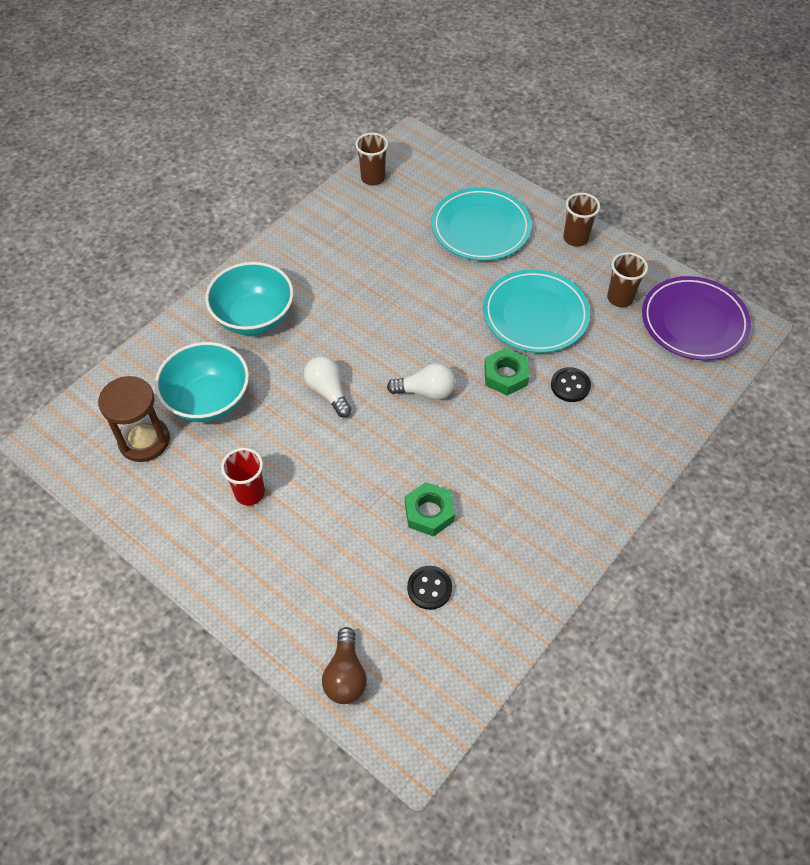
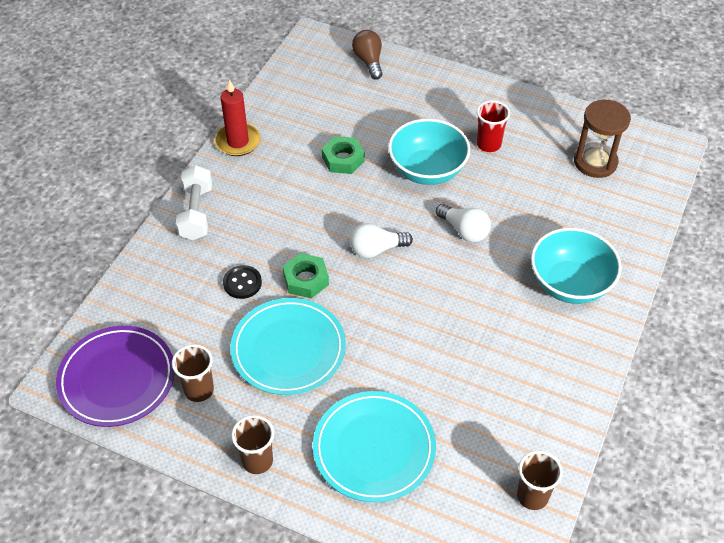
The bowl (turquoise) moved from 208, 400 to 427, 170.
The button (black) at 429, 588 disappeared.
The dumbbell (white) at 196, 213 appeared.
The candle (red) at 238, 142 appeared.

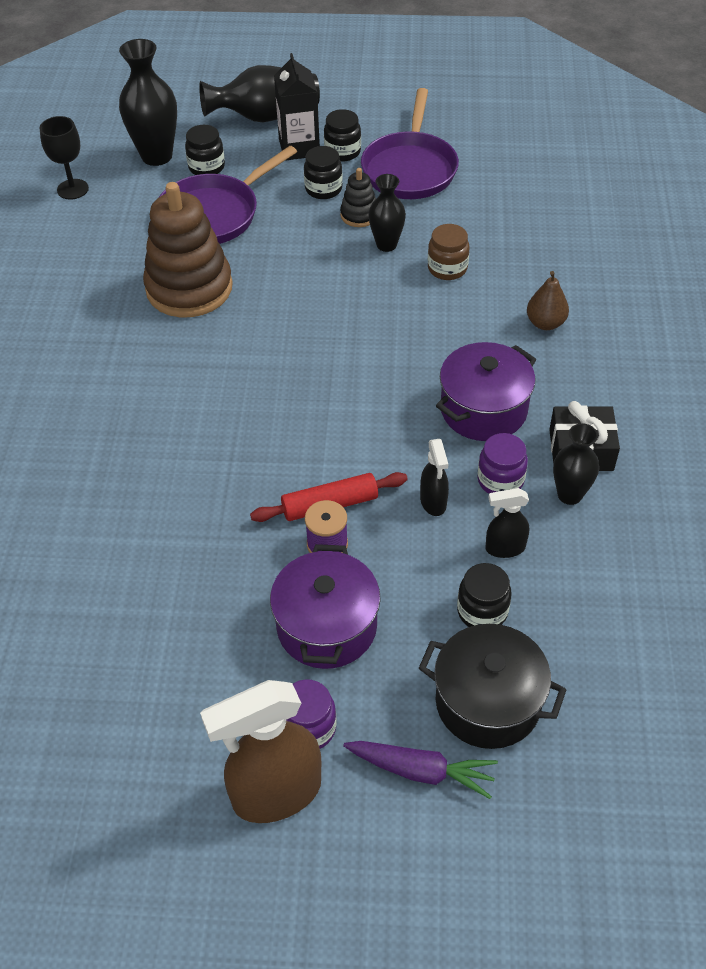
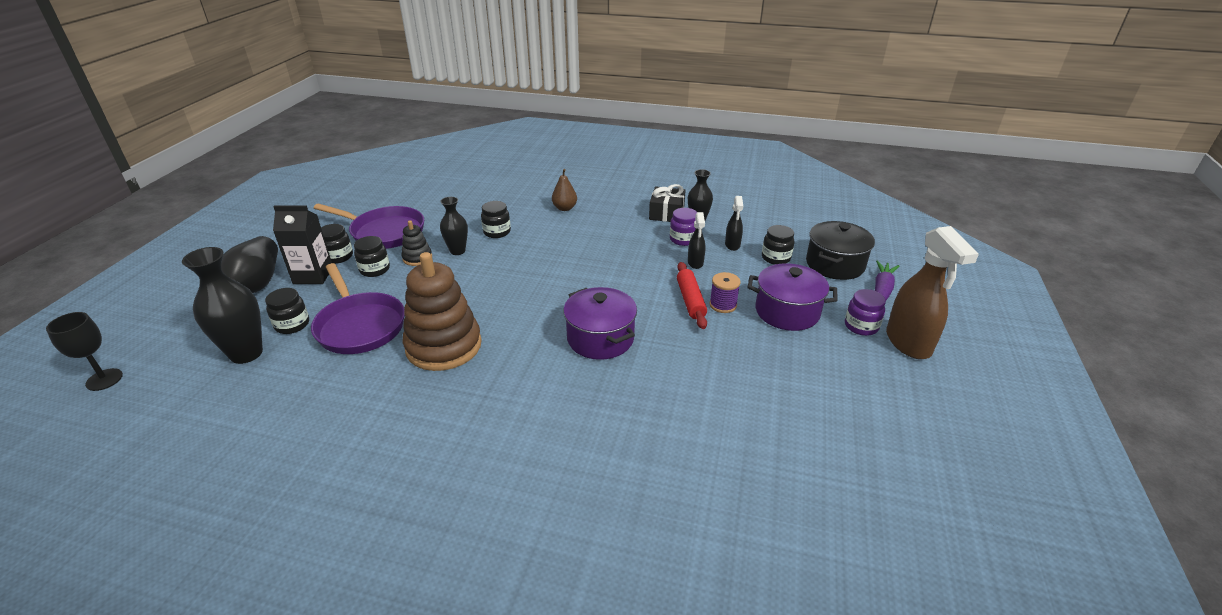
The goblet (black) moved from 73, 189 to 104, 379.
The spray bottle (black) at 433, 502 turned 90 degrees clockwise.
The jar (brown) at 447, 268 became the jar (black) at 497, 232.
The pot (purple) moved from 483, 410 to 600, 338.

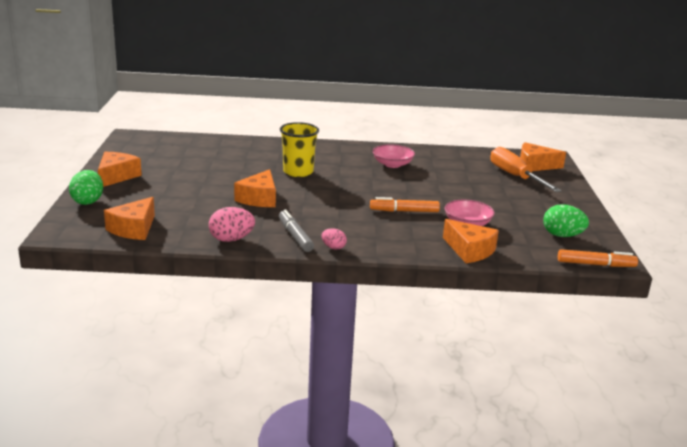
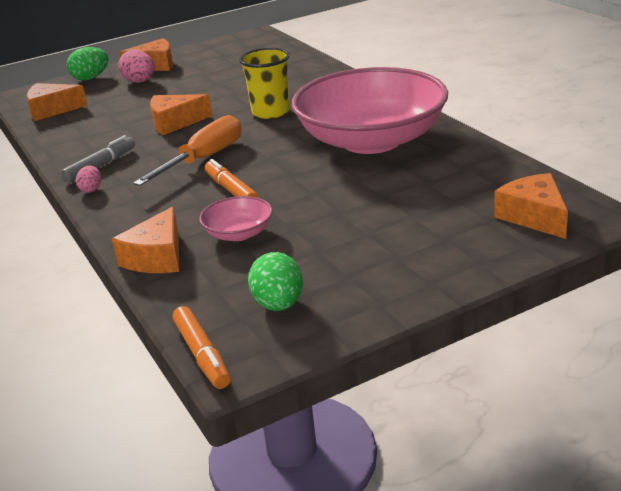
The egg (pink) moved from 231, 239 to 140, 82.
The bowl (pink) at 392, 164 changed to 2.47 times the size.
The screwdriver (orange) moved from 515, 176 to 203, 159.

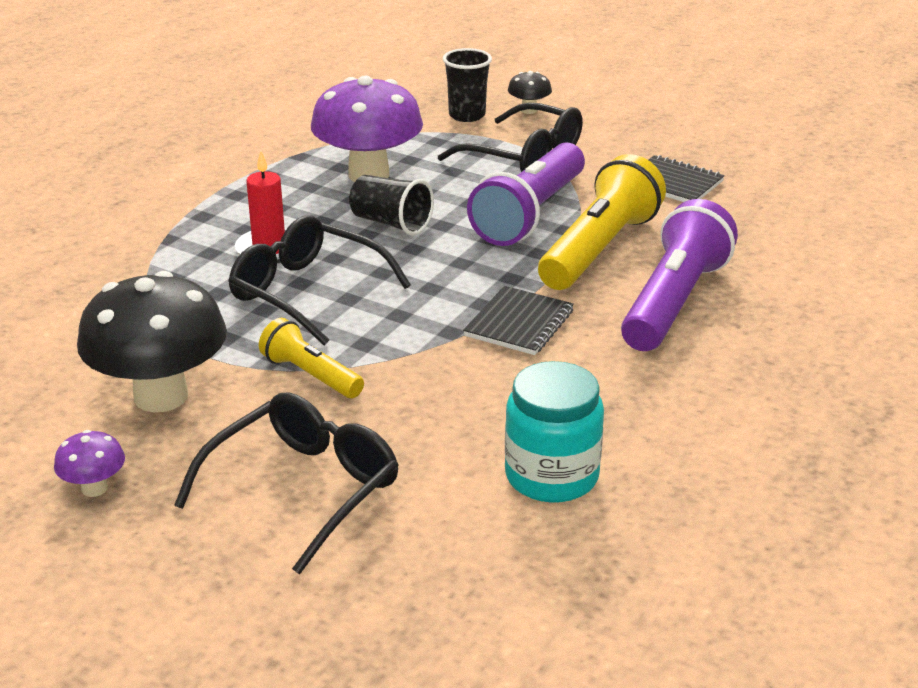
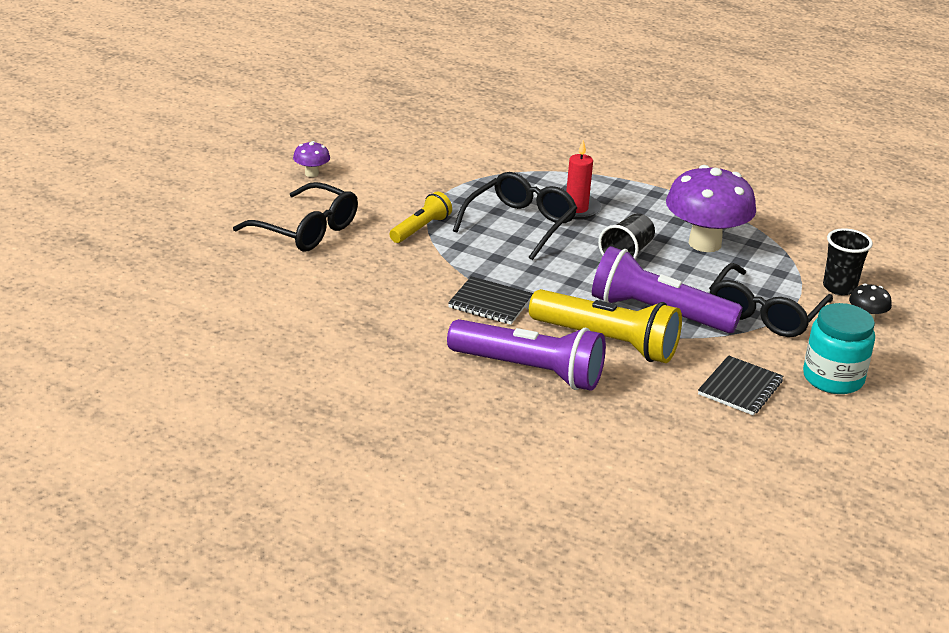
The mushroom (black) at 161, 396 disappeared.
The jar (turquoise) moved from 551, 476 to 833, 378.

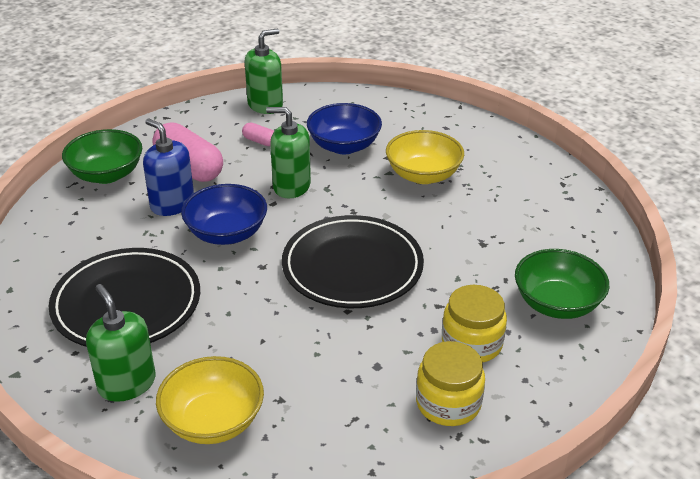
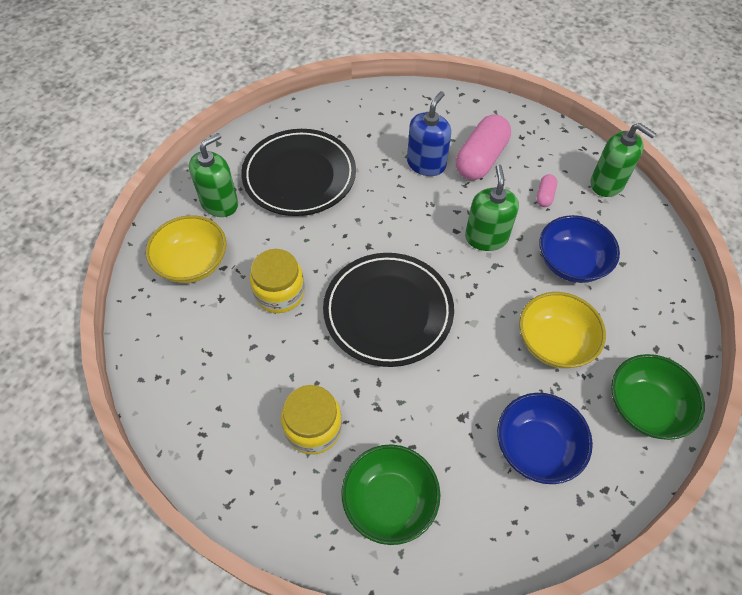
The bowl (green) moved from 106, 174 to 645, 407.
The bowl (blue) moved from 226, 233 to 536, 447.
The jar (yellow) moved from 448, 403 to 279, 293.

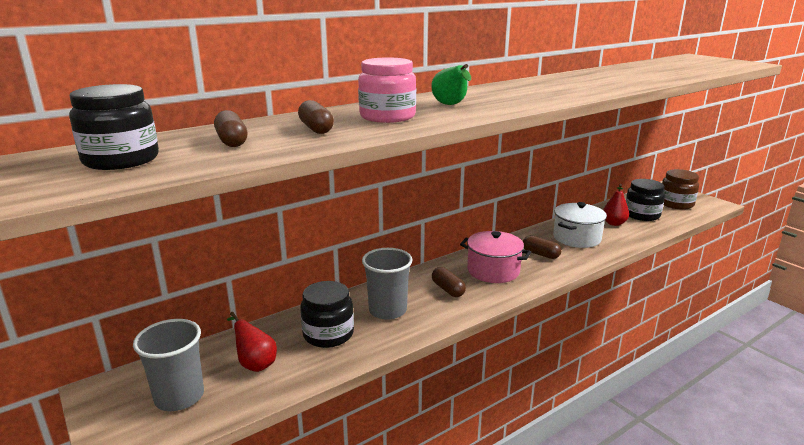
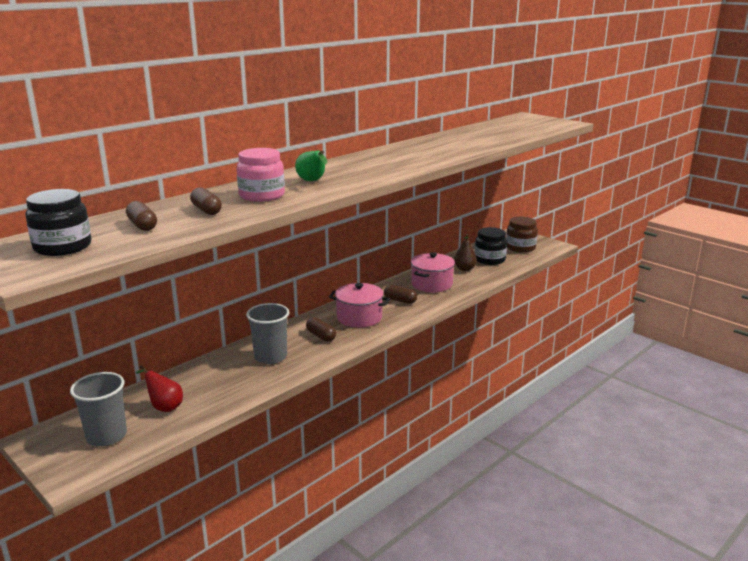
The jar (black) at 328, 334 disappeared.
The pot (white) at 576, 238 became the pot (pink) at 431, 284.
The pear (red) at 614, 223 became the pear (brown) at 465, 269.

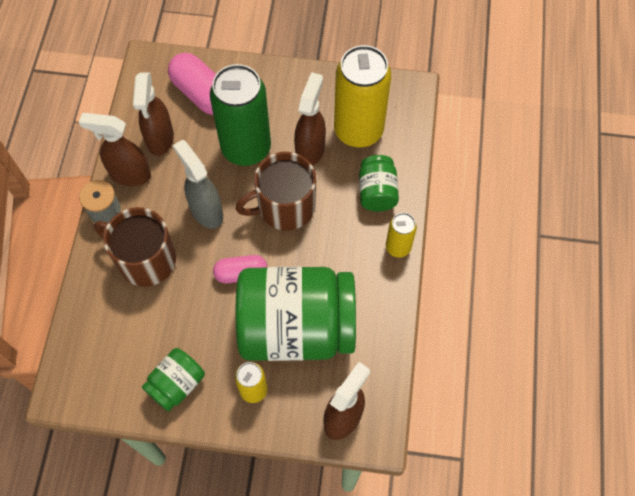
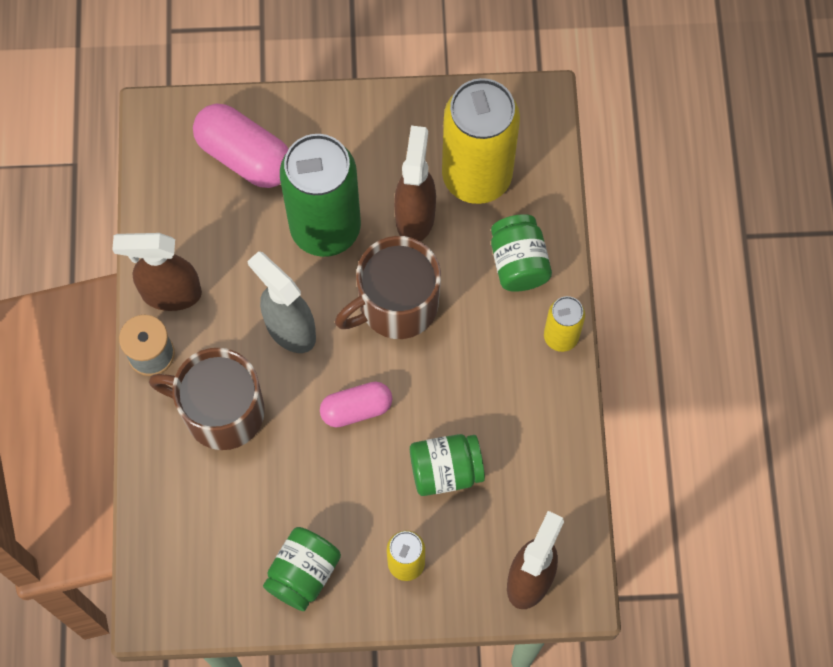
The spray bottle (brown) at 160, 139 disappeared.
The jar (green) at 296, 328 changed to 0.45 times the size.

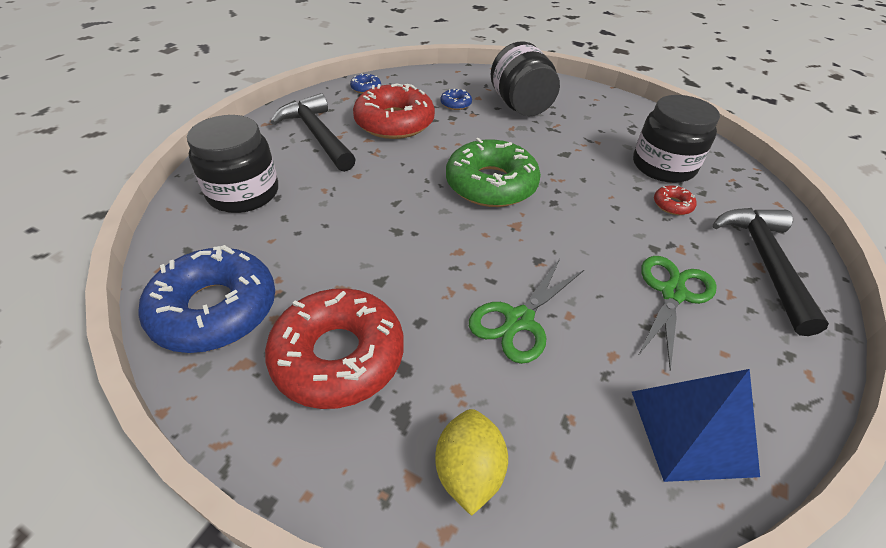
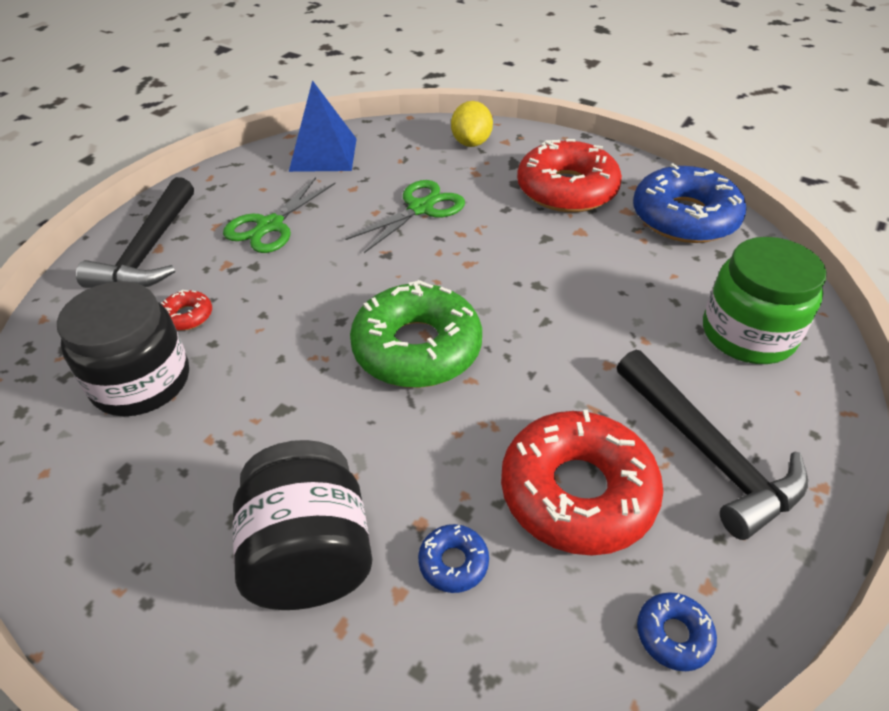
The jar (black) at 243, 193 became the jar (green) at 747, 334.

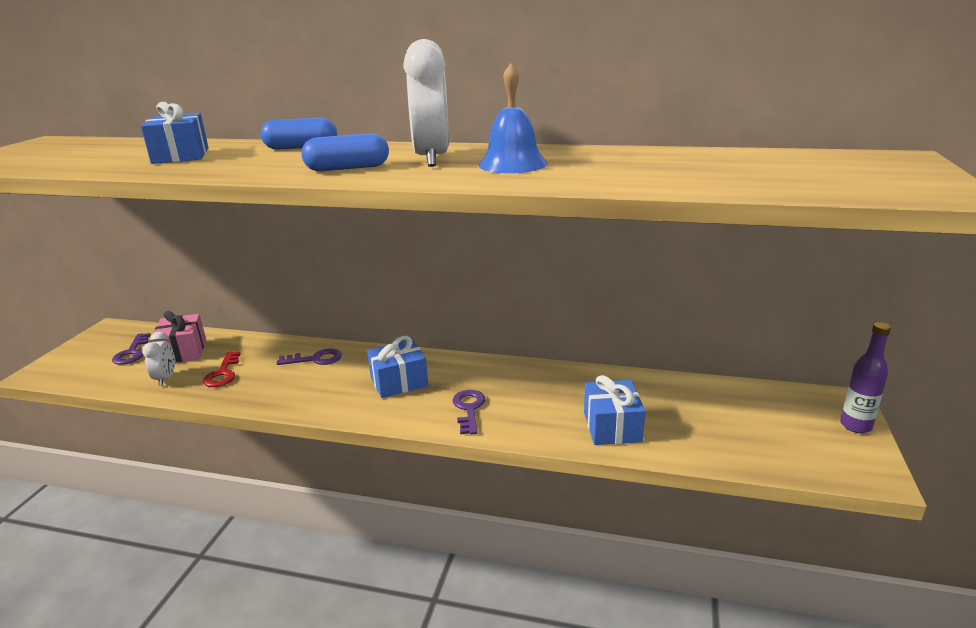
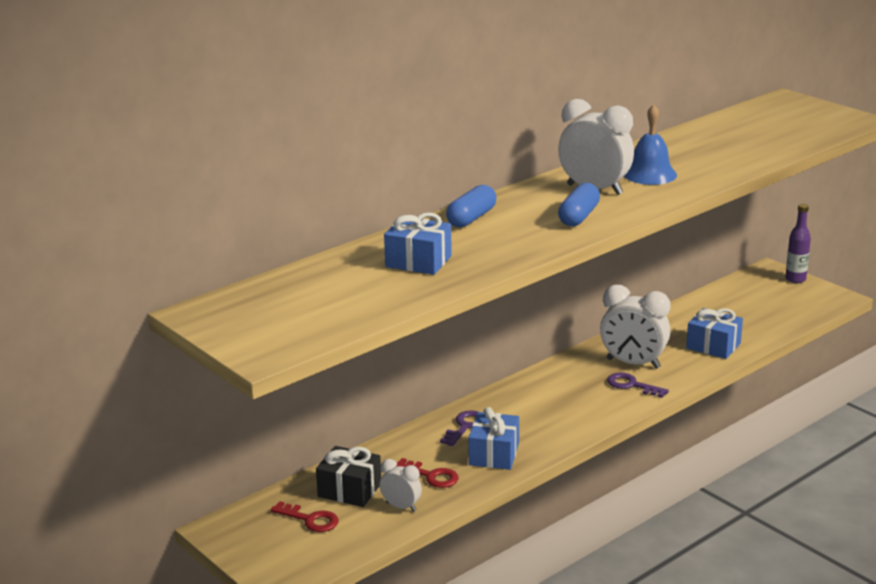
The key (purple) at 132, 352 became the key (red) at 310, 519.
The gift (pink) at 183, 351 became the gift (black) at 349, 490.
The gift (blue) moved from 399, 382 to 494, 454.
The clock (white) at 633, 363 appeared.

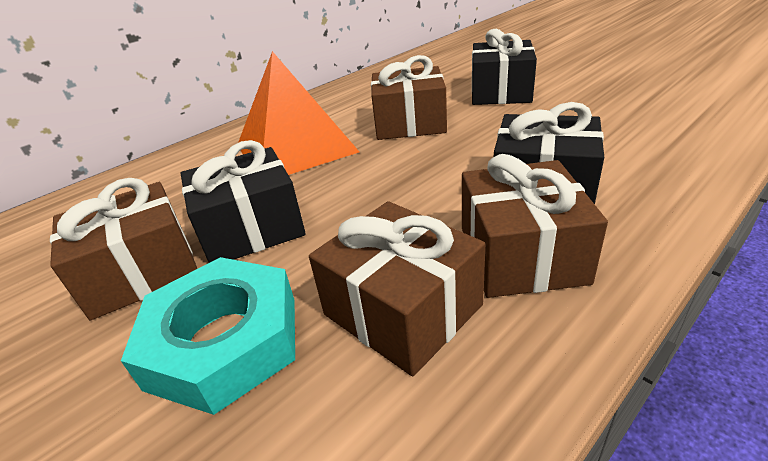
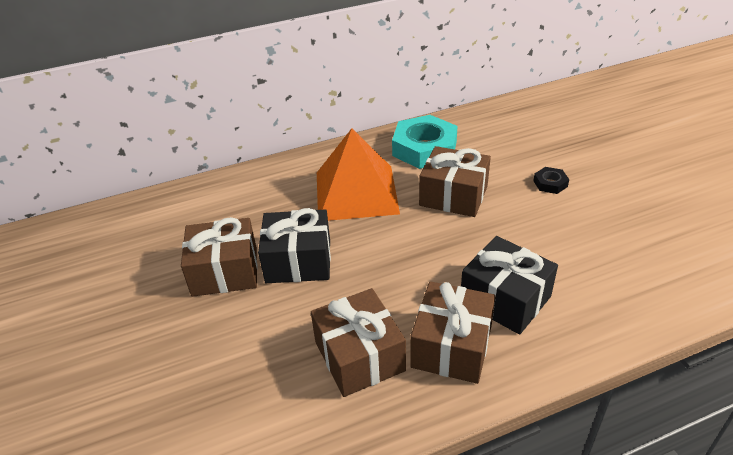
The nut (turquoise) moved from 224, 341 to 424, 148.
The gift (black) at 500, 92 was replaced by the nut (black) at 550, 183.

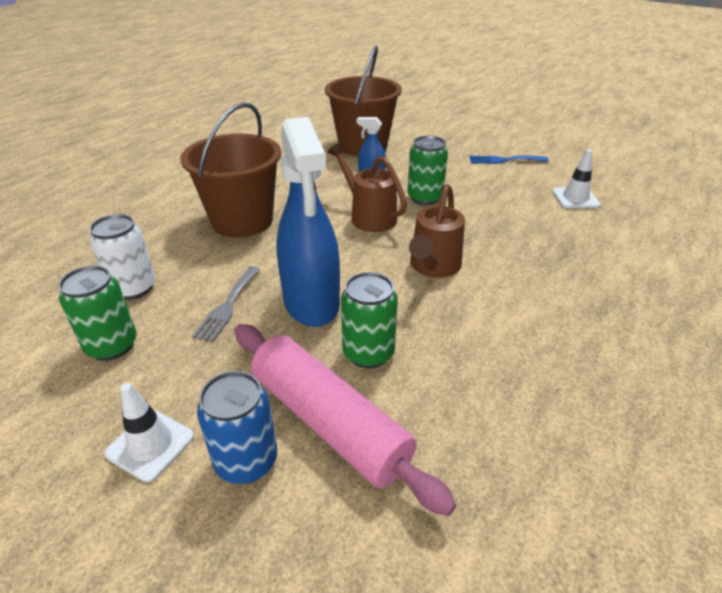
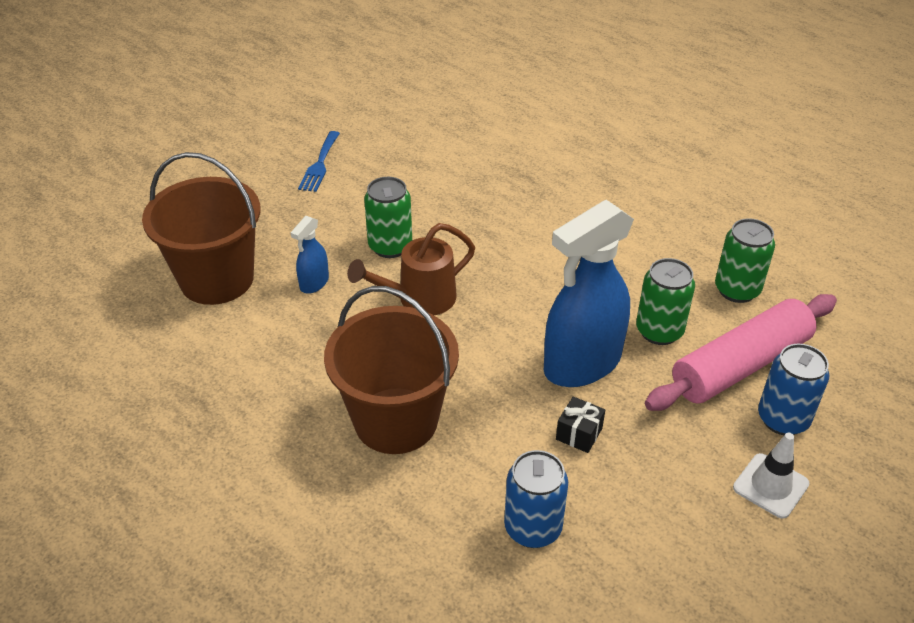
The can (green) moved from 112, 346 to 737, 290.
The can (white) at 133, 288 became the can (blue) at 533, 528.
The fork (grey) at 227, 306 was replaced by the gift (black) at 579, 434.
The spray bottle (blue) at 311, 303 turned 150 degrees clockwise.
The watering can (brown) at 433, 267 disappeared.
The traffic cone (white) at 575, 198 disappeared.

